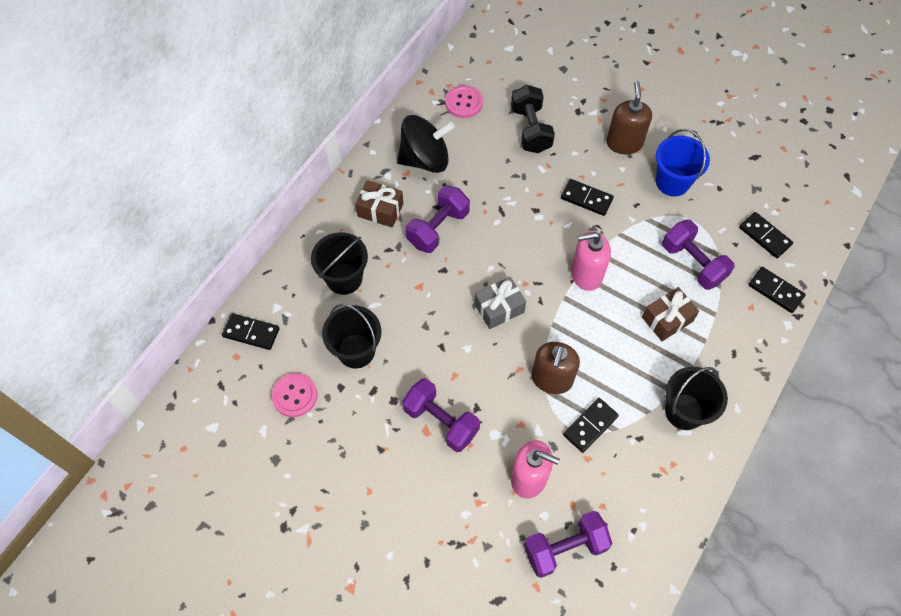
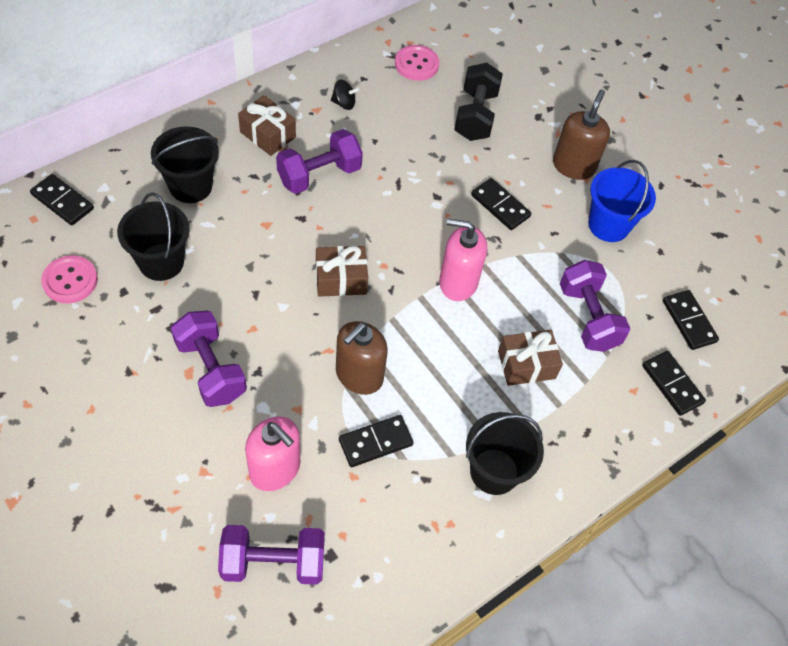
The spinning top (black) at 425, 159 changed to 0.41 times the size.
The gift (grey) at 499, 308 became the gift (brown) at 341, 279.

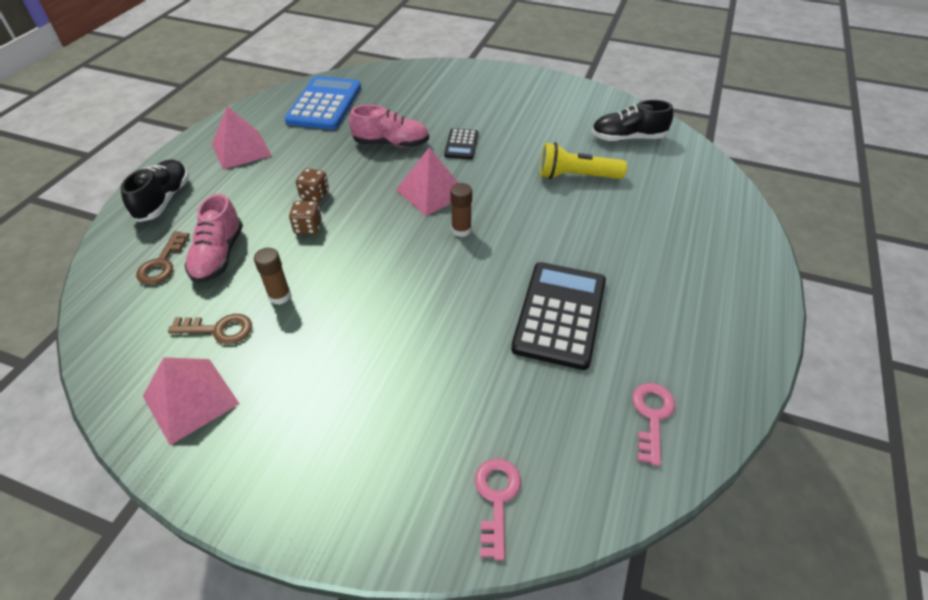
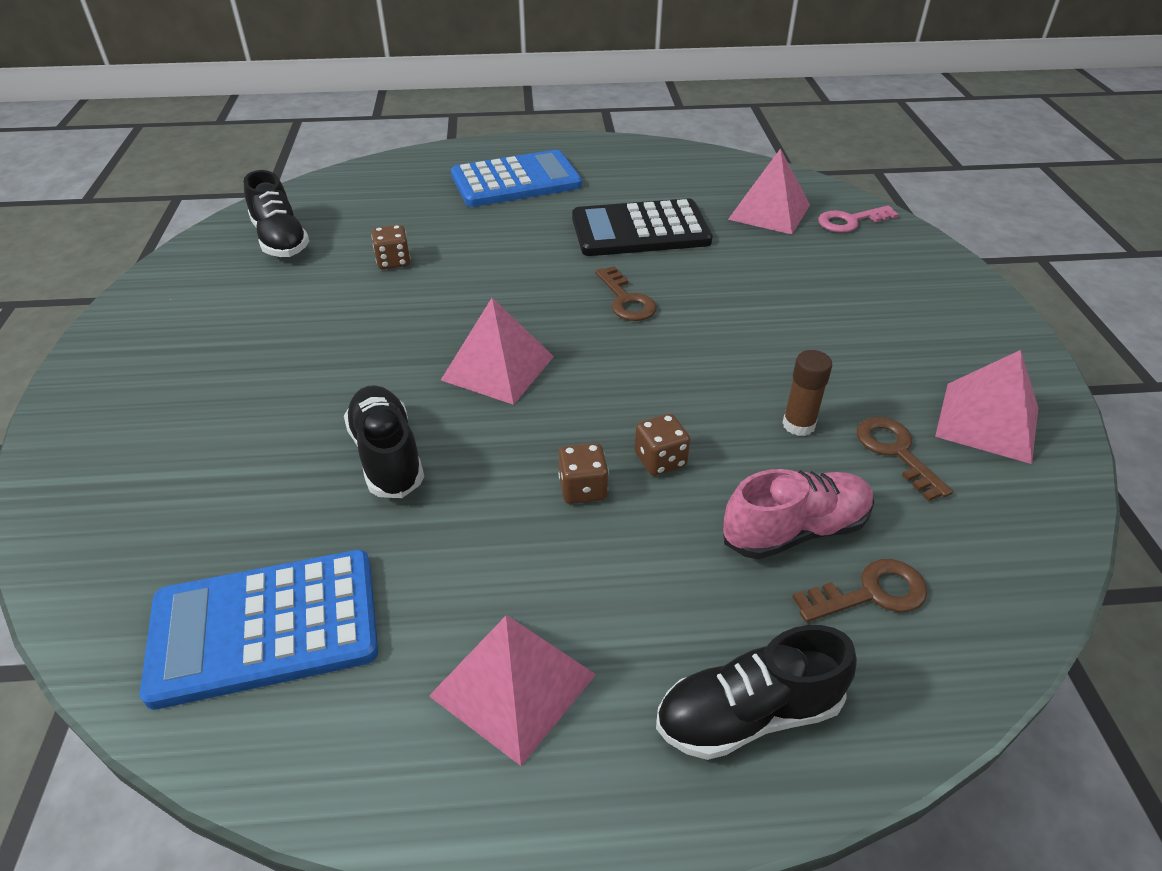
The shoe (pink) at 391, 143 became the shoe (black) at 387, 456.
The calculator (black) at 461, 144 disappeared.
The glue stick (brown) at 461, 230 disappeared.
The flashlight (yellow) at 576, 176 was replaced by the dice (brown) at 393, 261.
The key (pink) at 652, 416 disappeared.
The calculator (blue) at 516, 181 appeared.
The key (brown) at 626, 300 appeared.
The pyramid (pink) at 769, 212 appeared.

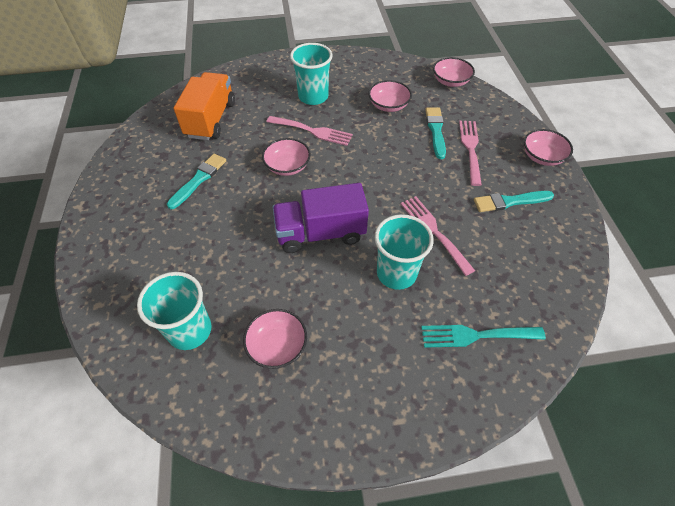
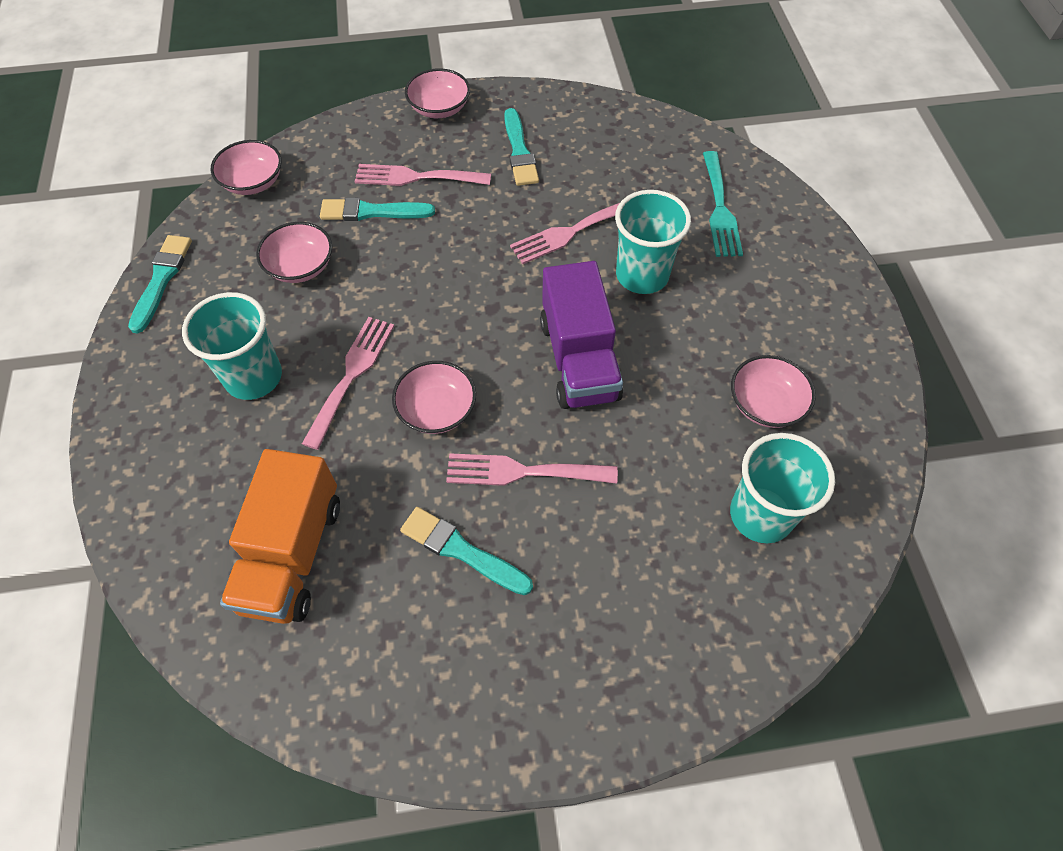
The truck (orange) at 211, 119 turned 90 degrees counterclockwise.
The brush (turquoise) at 161, 279 appeared.
The fork (pink) at 522, 472 appeared.

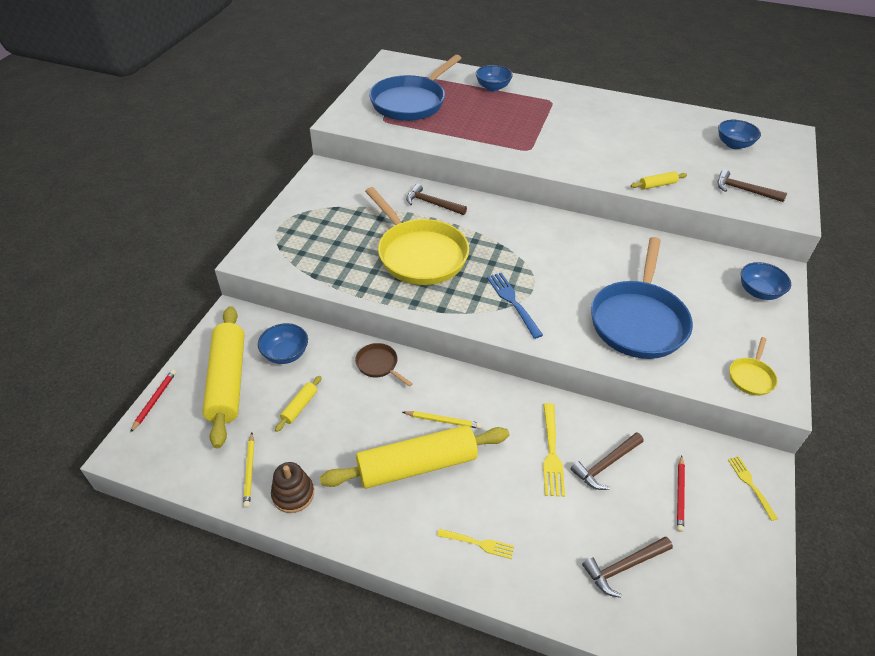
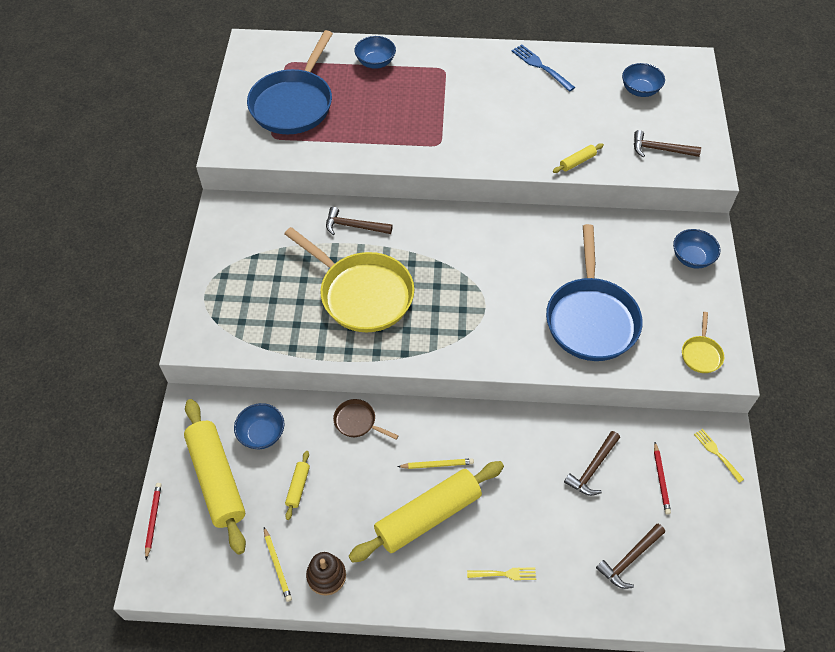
The fork (blue) moved from 513, 302 to 541, 67.
The fork (yellow) at 551, 452 disappeared.

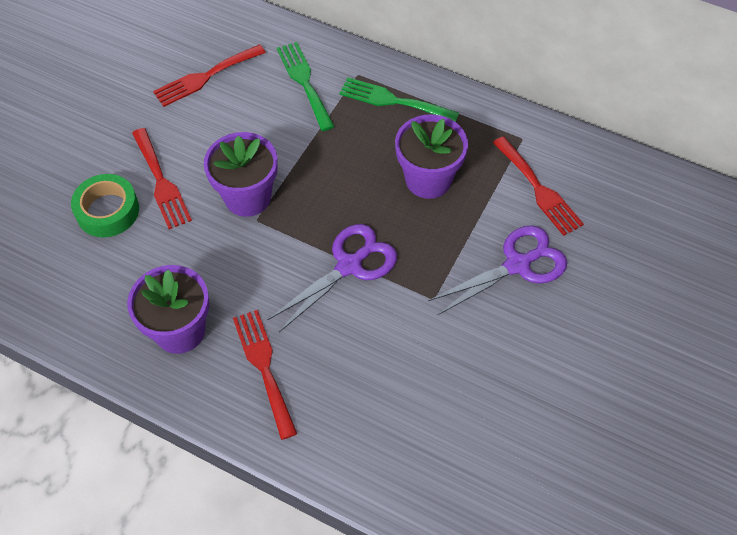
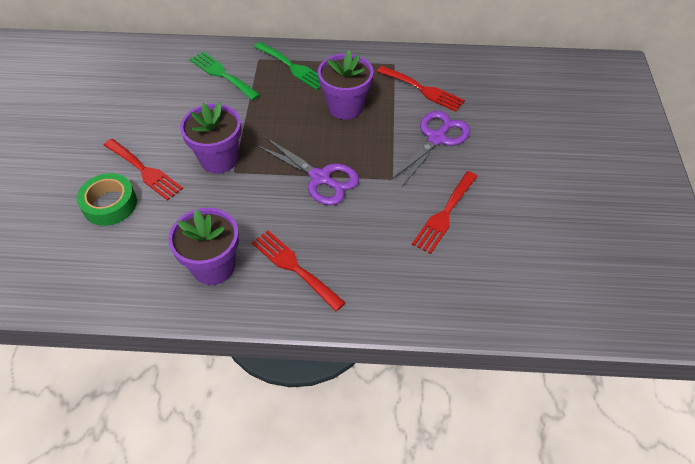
The fork (red) moved from 205, 77 to 444, 214.
The scissors (purple) at 349, 266 turned 105 degrees clockwise.
The fork (green) at 393, 100 turned 135 degrees counterclockwise.

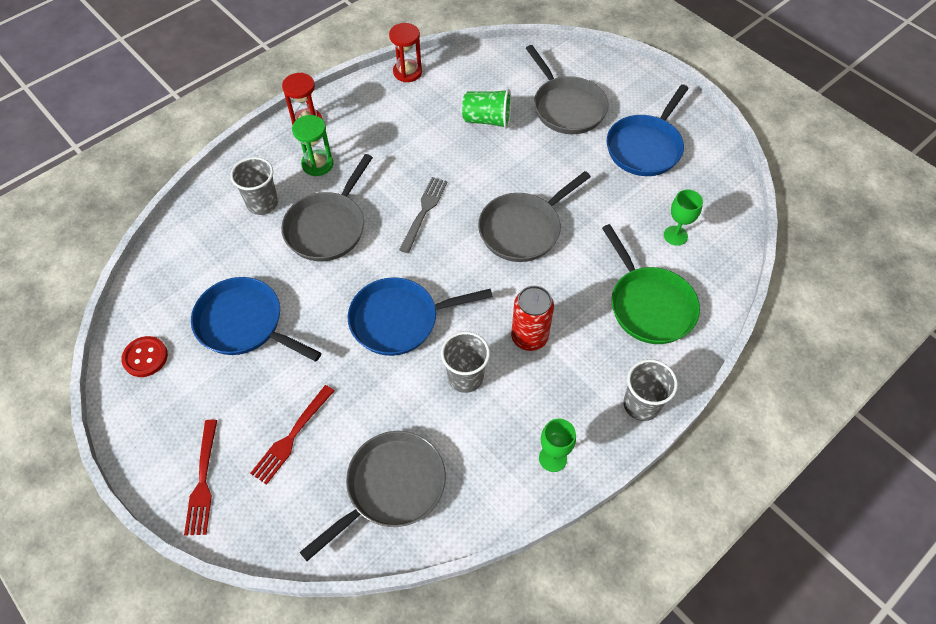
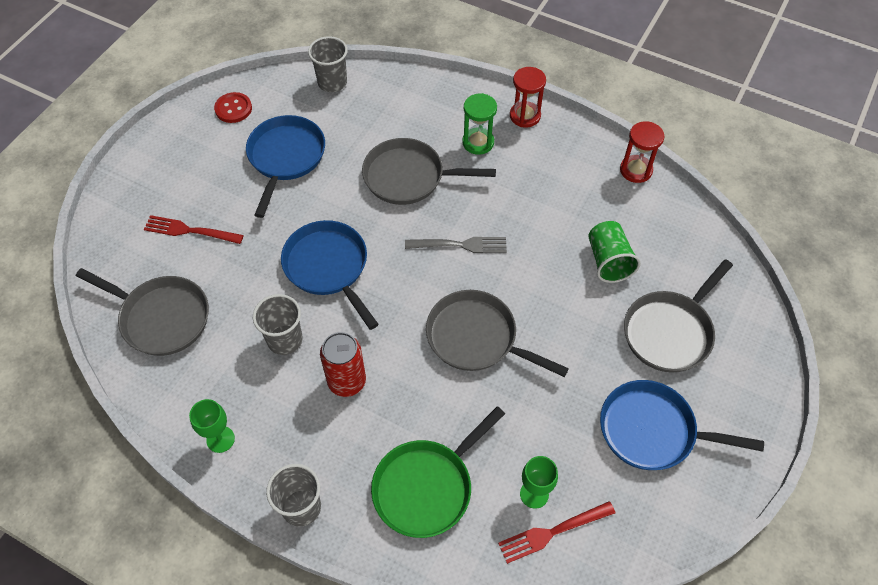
The fork (red) moved from 203, 481 to 552, 532.
The cup (grey) moved from 262, 203 to 332, 82.

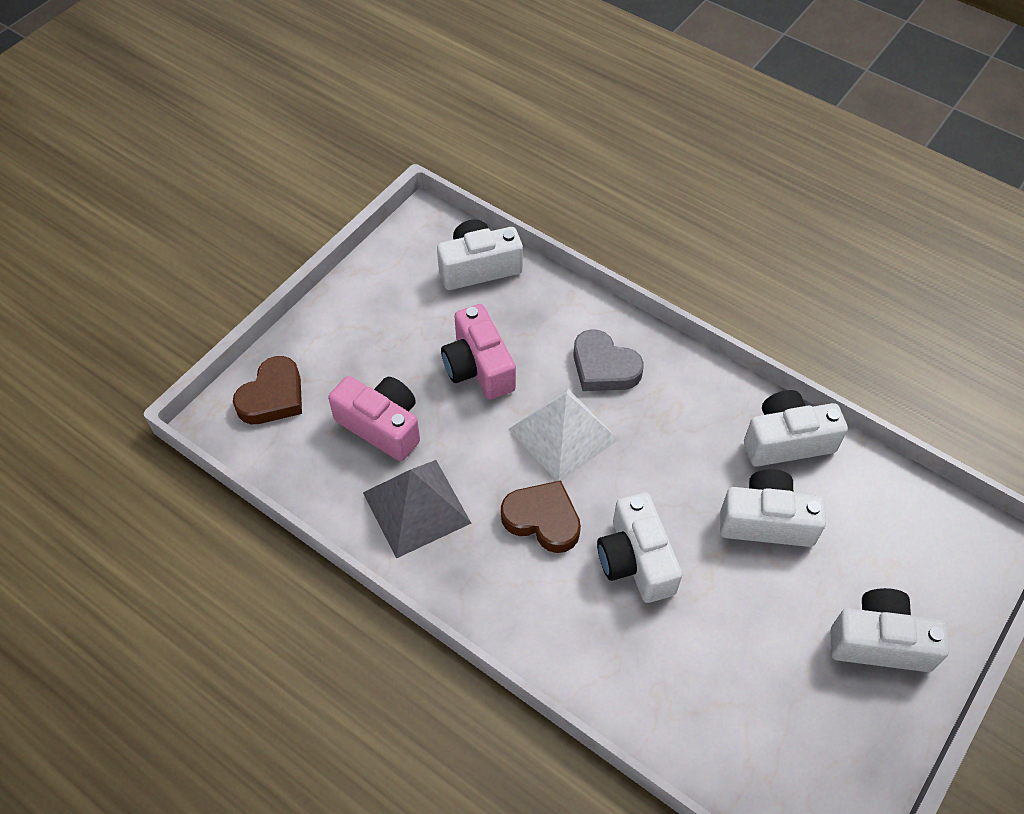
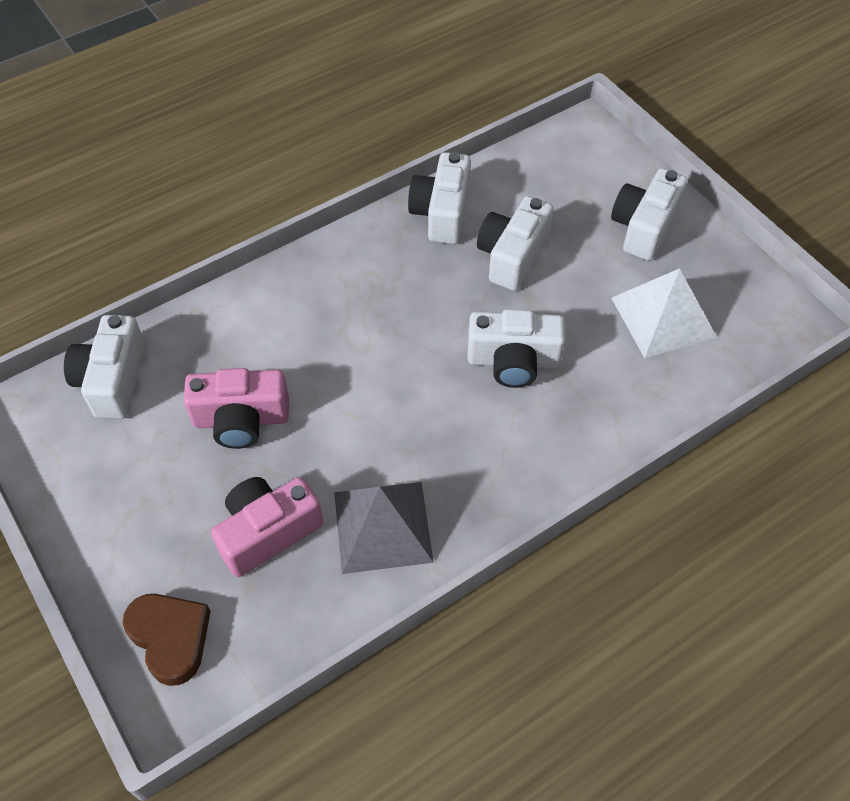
The heart (brown) at 542, 519 disappeared.
The pyramid (white) moved from 563, 434 to 663, 317.
The heart (grey) at 604, 367 disappeared.

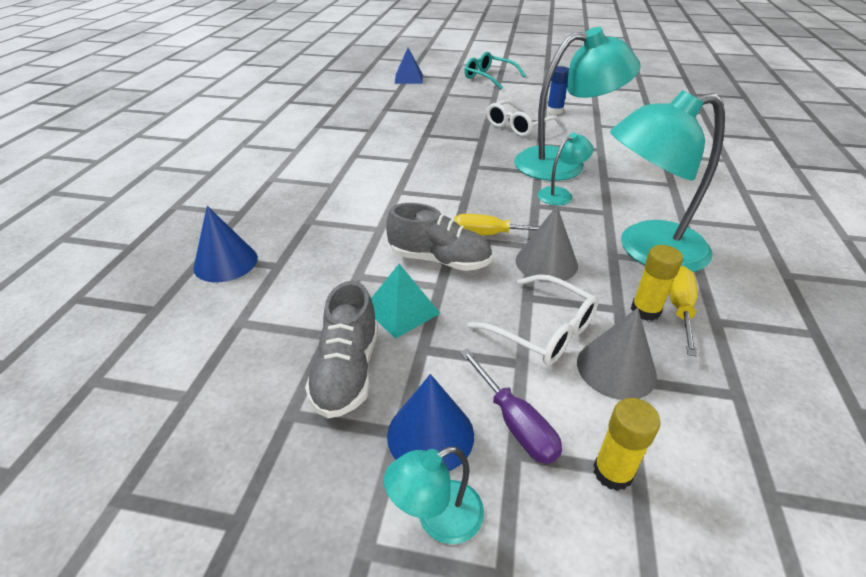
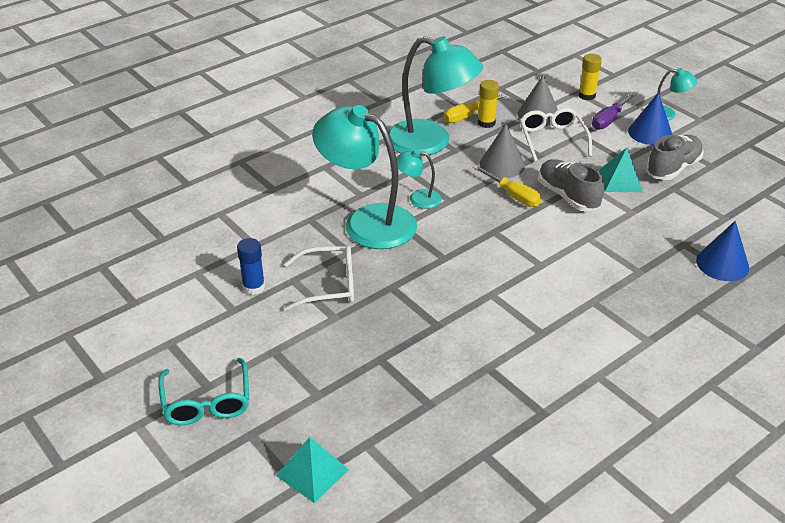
The pyramid (blue) at 409, 78 became the pyramid (turquoise) at 312, 472.
The screwdriver (purple) at 515, 423 turned 150 degrees counterclockwise.

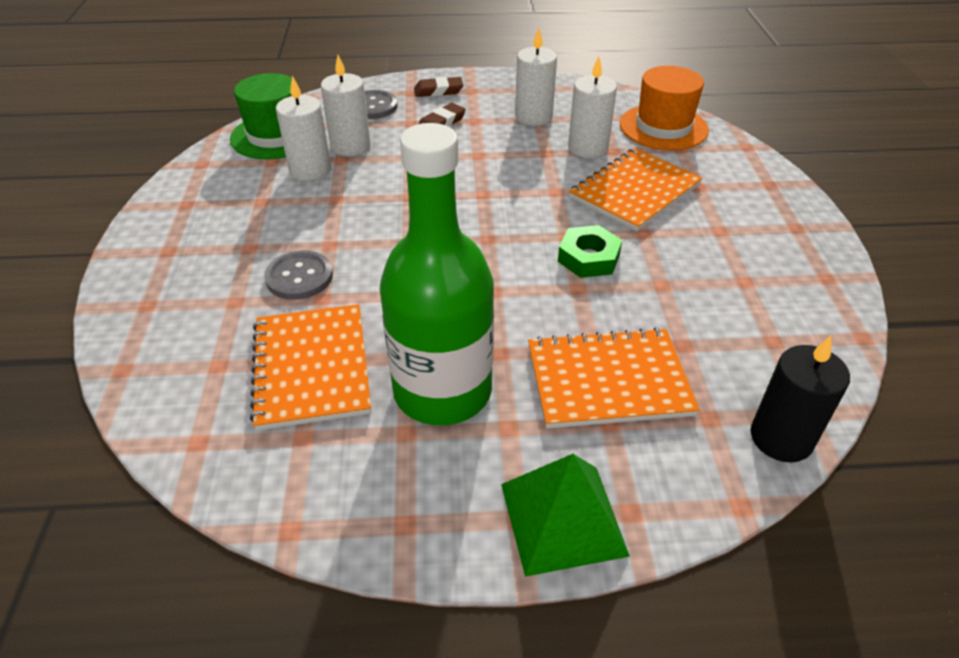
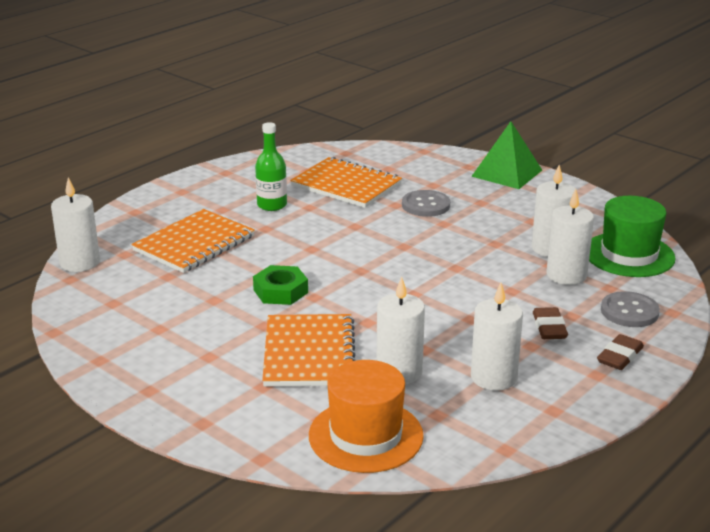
The bottle (green) at 442, 391 changed to 0.49 times the size.
The pyramid (green) moved from 563, 519 to 506, 173.
The candle (black) at 781, 438 became the candle (white) at 80, 262.

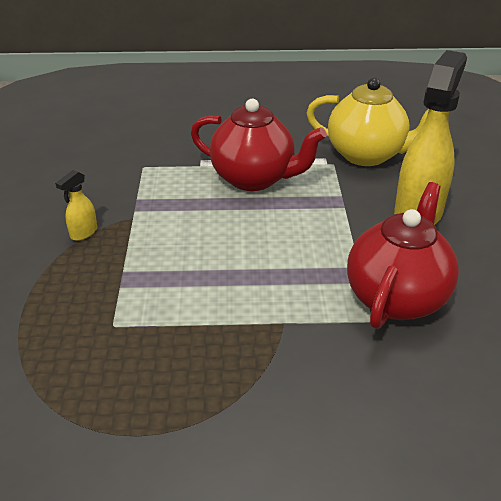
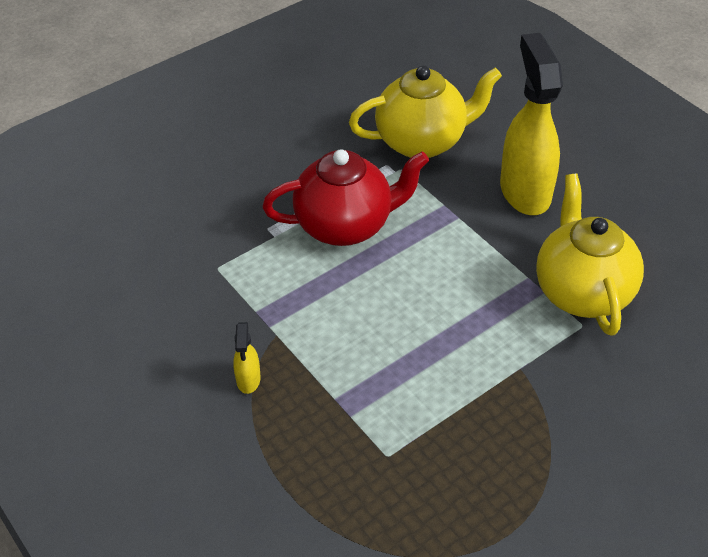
The teapot (red) at 396, 297 became the teapot (yellow) at 582, 292.

